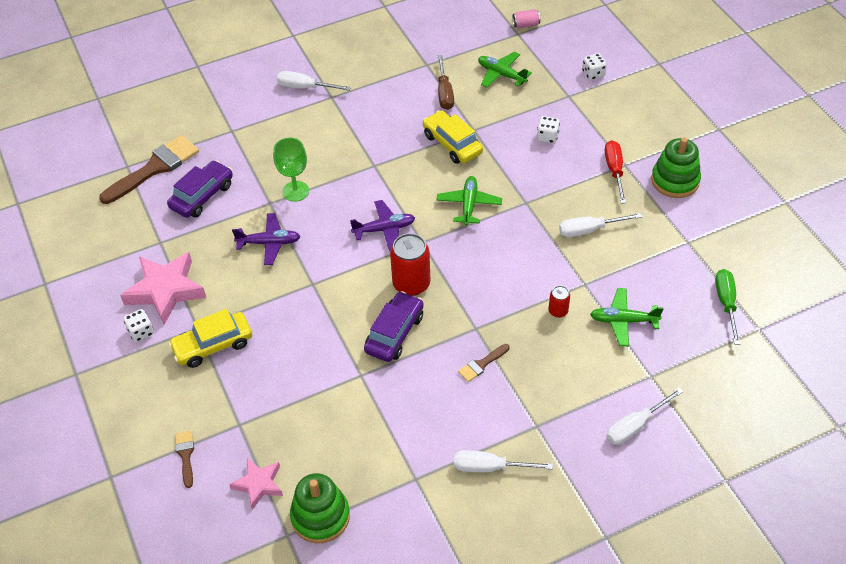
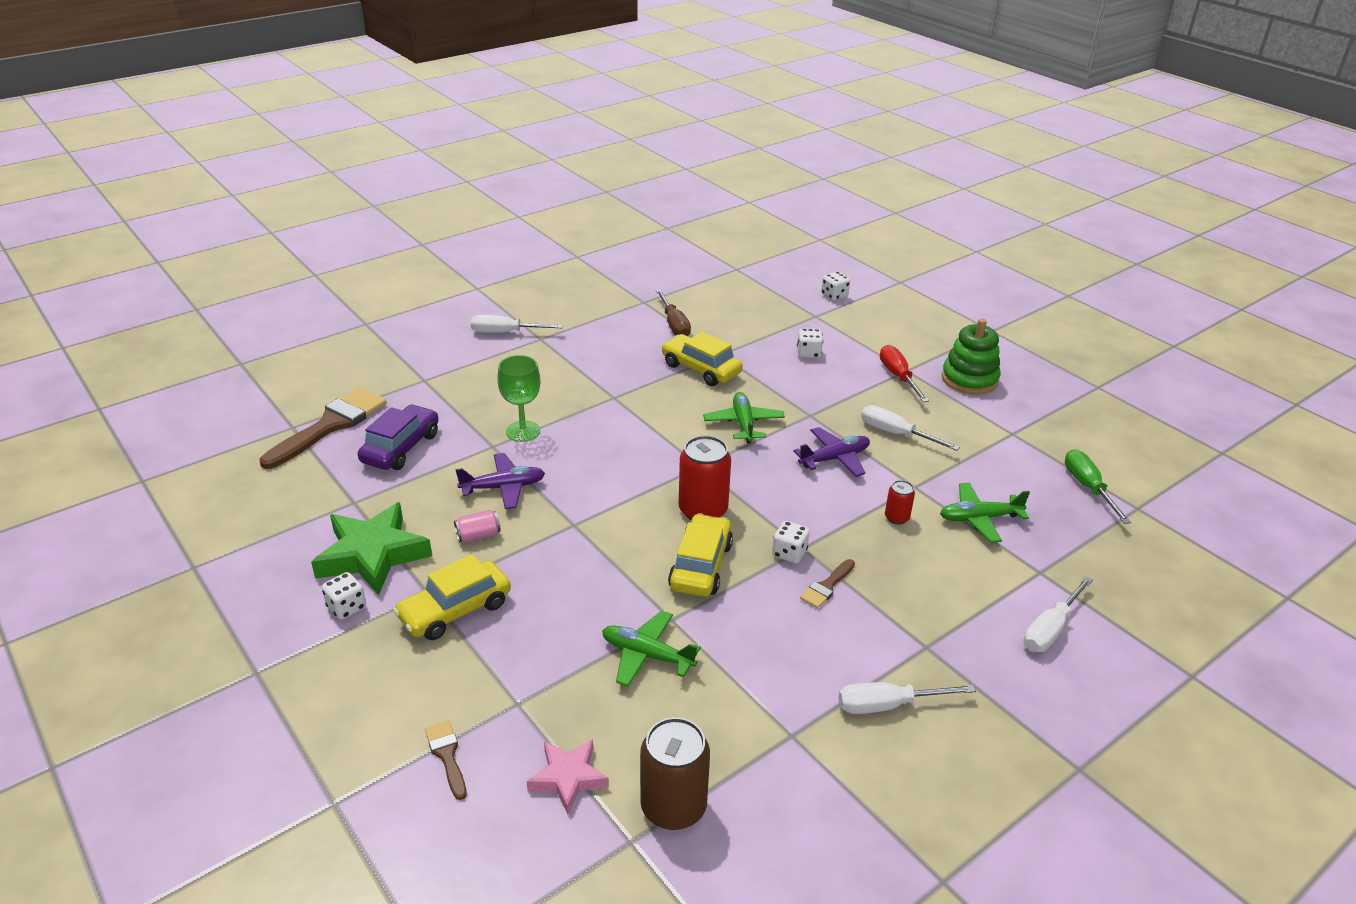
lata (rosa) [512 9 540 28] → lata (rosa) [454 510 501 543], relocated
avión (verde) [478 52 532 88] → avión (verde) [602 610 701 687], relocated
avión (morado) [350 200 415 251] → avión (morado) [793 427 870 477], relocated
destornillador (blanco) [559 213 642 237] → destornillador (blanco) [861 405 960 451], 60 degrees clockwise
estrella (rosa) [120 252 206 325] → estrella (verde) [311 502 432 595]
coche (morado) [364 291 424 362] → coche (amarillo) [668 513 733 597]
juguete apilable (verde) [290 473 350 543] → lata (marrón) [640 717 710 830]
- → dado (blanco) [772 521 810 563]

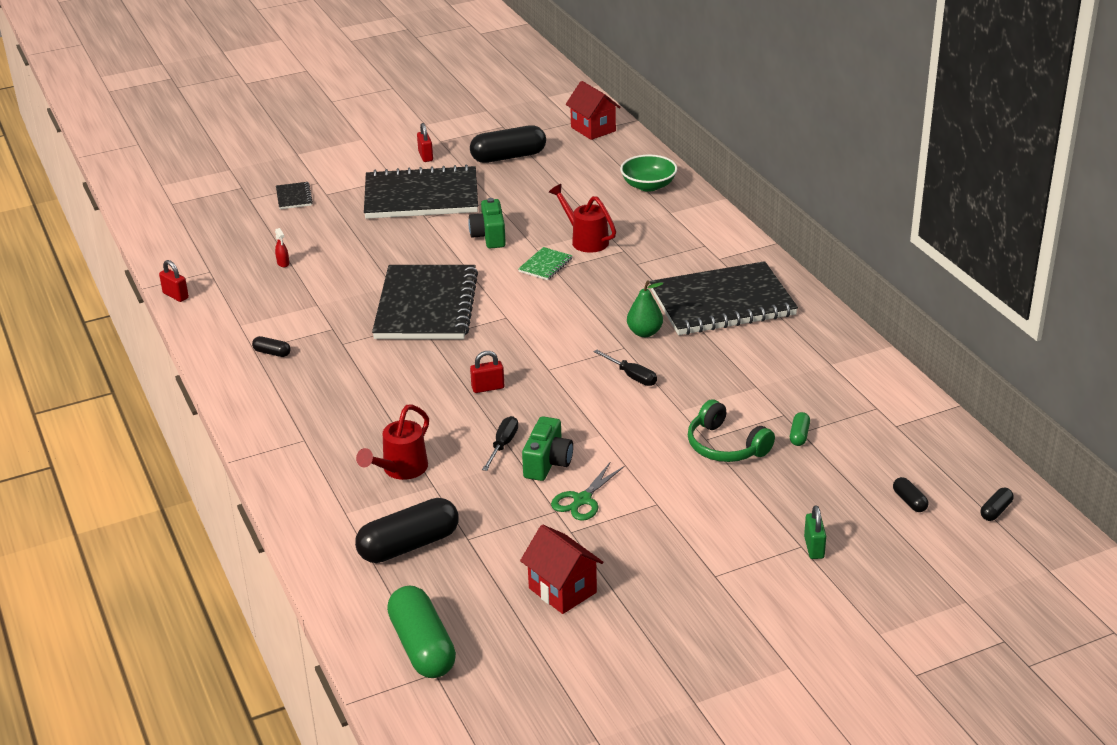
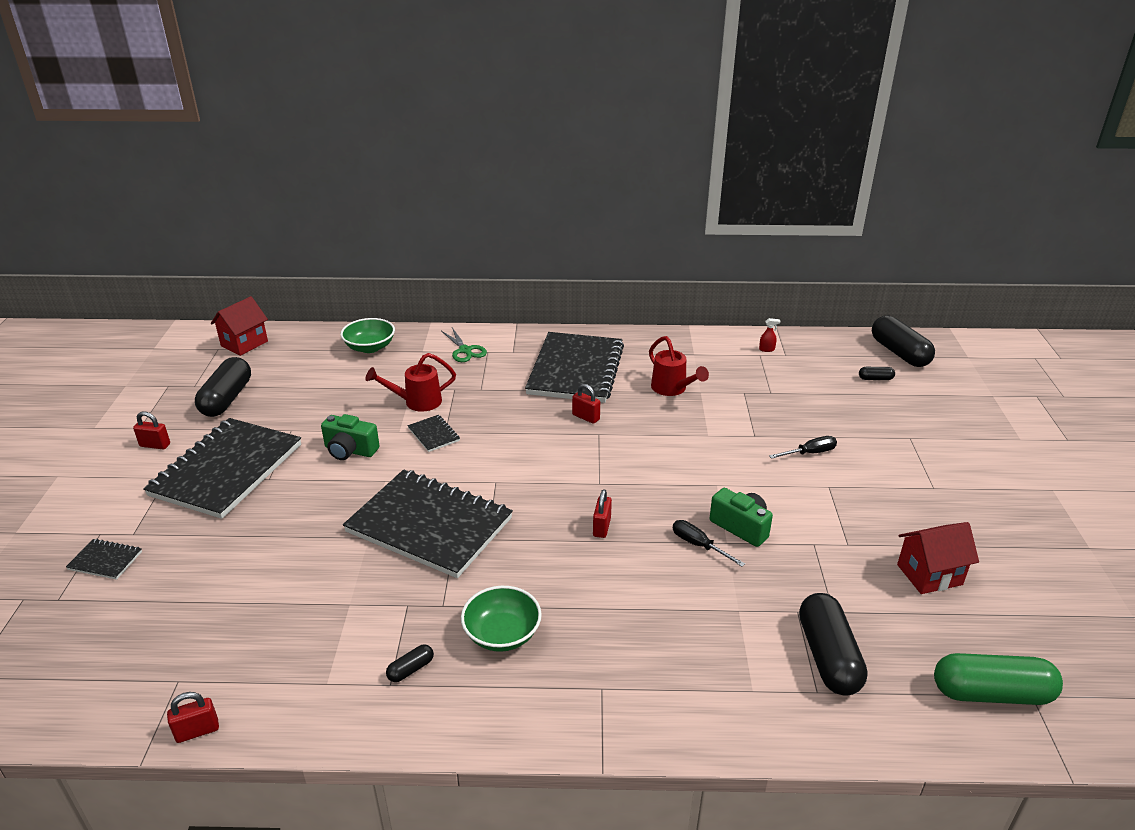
casa (rojo) [566 81 621 140] → casa (rojo) [211 296 268 356], 45 degrees counterclockwise
pulverizador (rojo) [275 228 289 267] → pulverizador (rojo) [759 318 780 352], relocated
cuaderno (verde) [518 247 572 280] → cuaderno (negro) [407 415 460 452]
pera (verde) [627 280 663 337] → candado (rojo) [572 384 600 424]
destornillador (negro) [593 349 657 386] → destornillador (negro) [769 436 837 459], relocated
auriculares (verde) [688 400 775 462] → -
regadera (rojo) [356 405 429 480] → regadera (rojo) [649 336 709 396], relocated
cápsula (verde) [790 412 810 446] → -
tijeras (verde) [551 461 625 521] → tijeras (verde) [442 328 487 362], relocated
cápsula (negro) [981 488 1014 521] → cápsula (negro) [872 316 935 367], x2.24
candado (verde) [804 505 826 559] → -
- → cuenco (verde) [461 586 542 652]

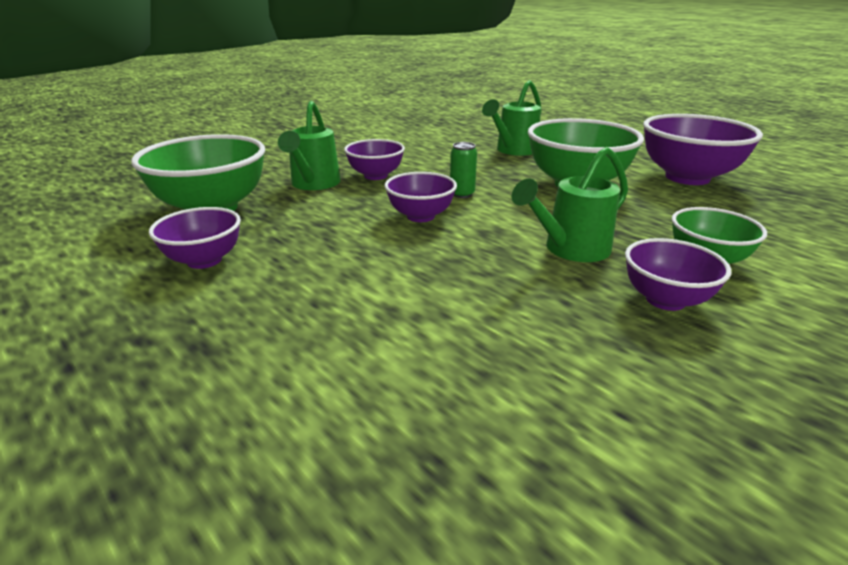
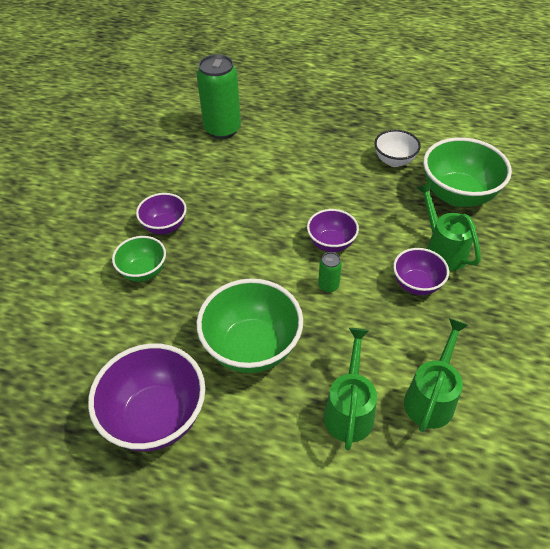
regadera (verde) [512 147 628 262] → regadera (verde) [404 318 468 432], relocated
cuenco (morado) [149 207 241 269] → cuenco (blanco) [374 130 421 167]
- → lata (verde) [197 54 241 139]

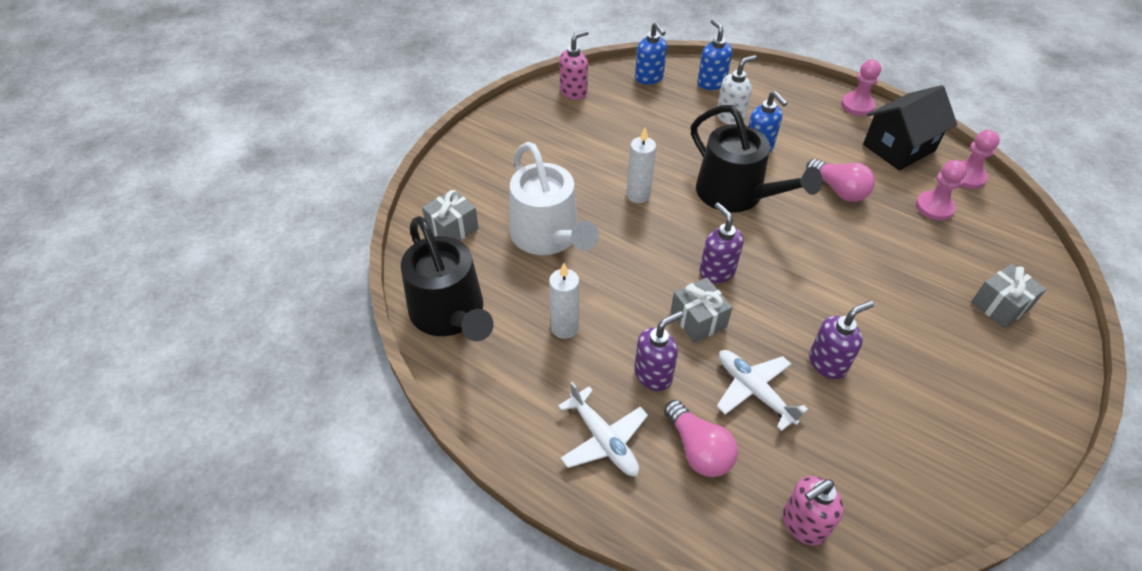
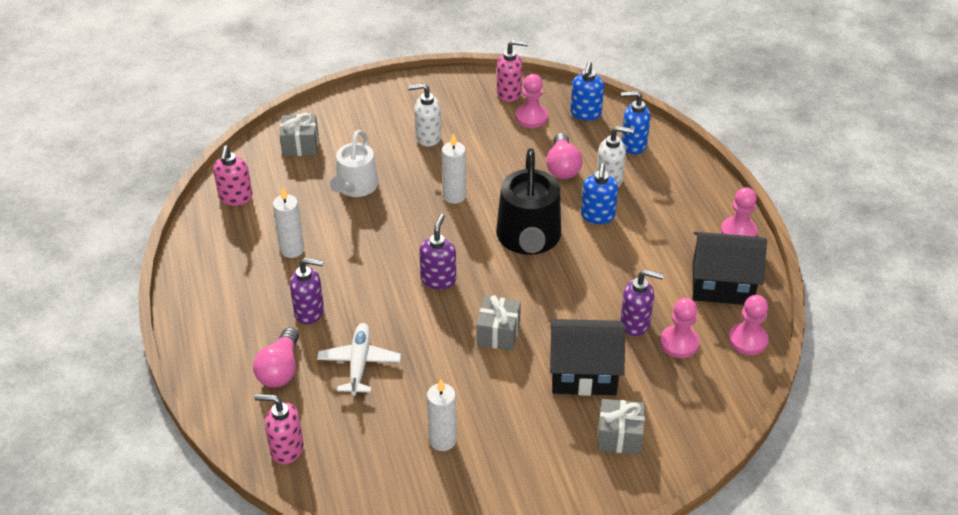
dispensador de jabón (azul) [698 19 732 90] → dispensador de jabón (azul) [621 91 651 155], 105 degrees counterclockwise
regadera (blanco) [509 142 599 255] → regadera (blanco) [330 130 378 197], x0.66
bombilla (rosa) [806 159 875 202] → bombilla (rosa) [546 133 583 179], relocated
regadera (negro) [401 216 493 341] → dispensador de jabón (rosa) [213 145 253 206]
regalo (gris) [670 278 733 343] → regalo (gris) [477 295 521 351], relocated
dispensador de jabón (morado) [809 301 874 379] → dispensador de jabón (morado) [620 269 664 336], relocated
avión (blanco) [558 382 648 476] → -
- → peón (rosa) [516 74 548 128]
- → dispensador de jabón (blanco) [408 83 441 147]
- → casa (negro) [550 319 625 396]
- → vela (blanco) [427 379 457 451]

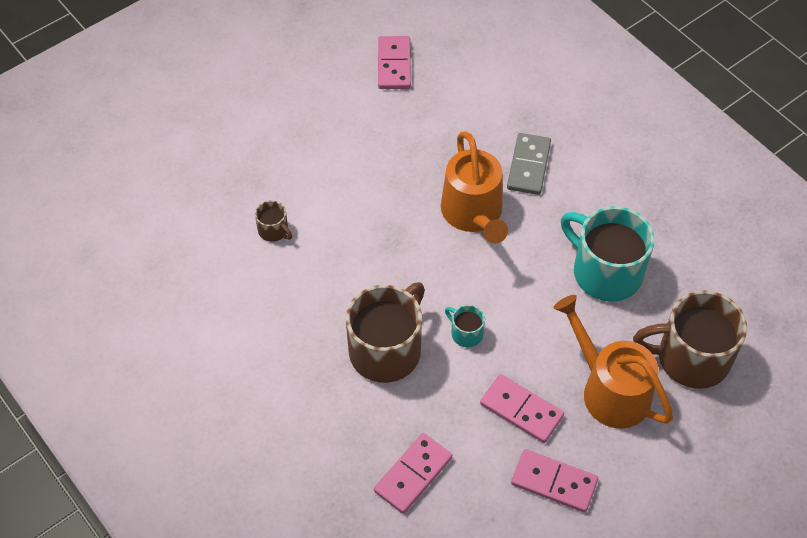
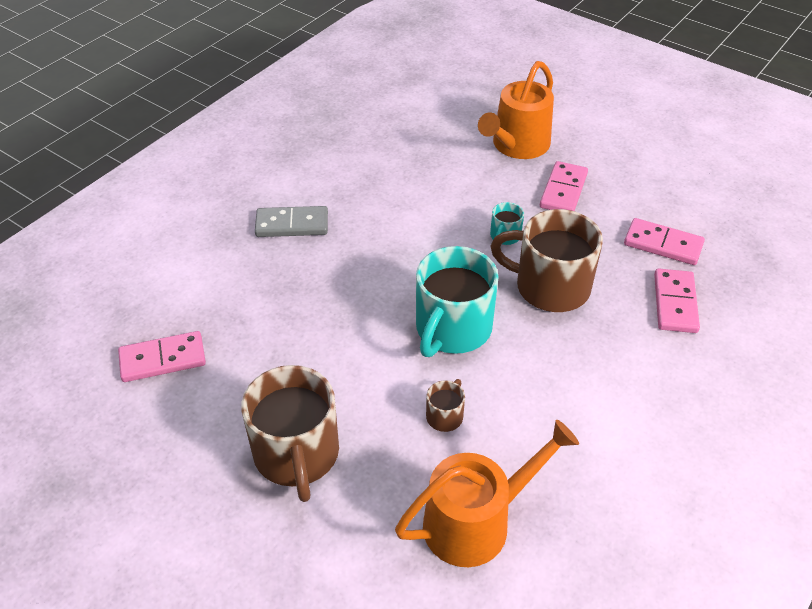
regadera (naranja) [441 131 508 243] → regadera (naranja) [395 419 579 567], relocated
taza (turquesa) [561 206 655 302] → taza (turquesa) [416 246 499 357], relocated
taza (marrón) [633 290 747 389] → taza (marrón) [241 365 339 502], relocated
ficha de dominó (rosa) [511 449 598 513] → ficha de dominó (rosa) [654 268 700 333], relocated

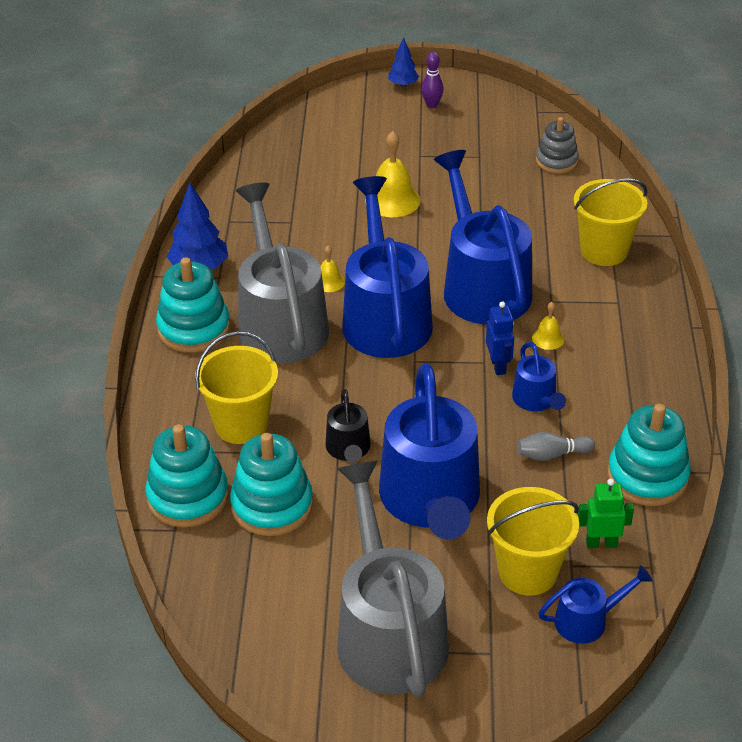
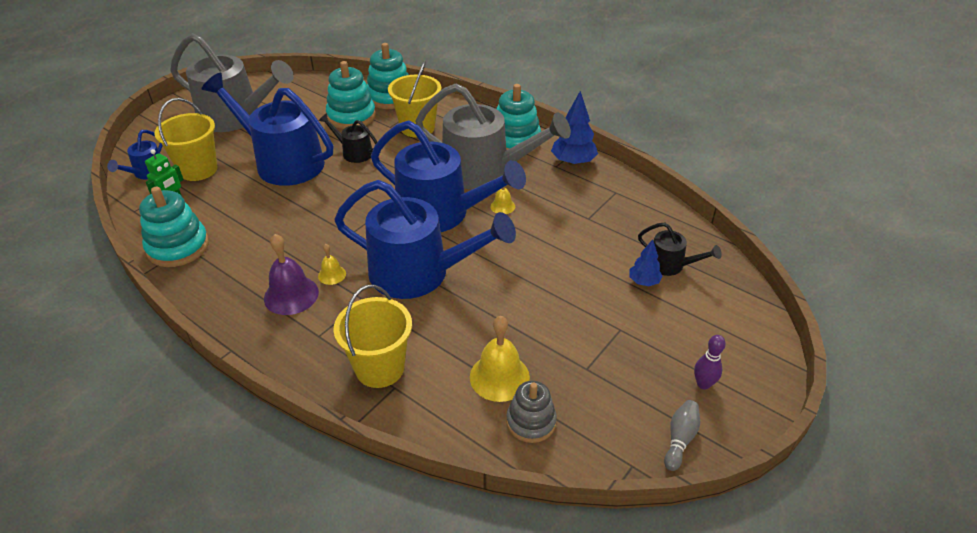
árbol (azul) [388 37 419 87] → árbol (azul) [629 239 662 286], relocated
campana (amarillo) [365 131 420 217] → campana (amarillo) [470 316 530 402], relocated
robot (azul) [486 301 514 375] → -
regadera (azul) [512 342 566 411] → -
bolo (gris) [517 432 595 461] → bolo (gris) [664 400 700 471], relocated
- → regadera (negro) [638 223 722 276]
- → campana (morado) [264 234 319 315]

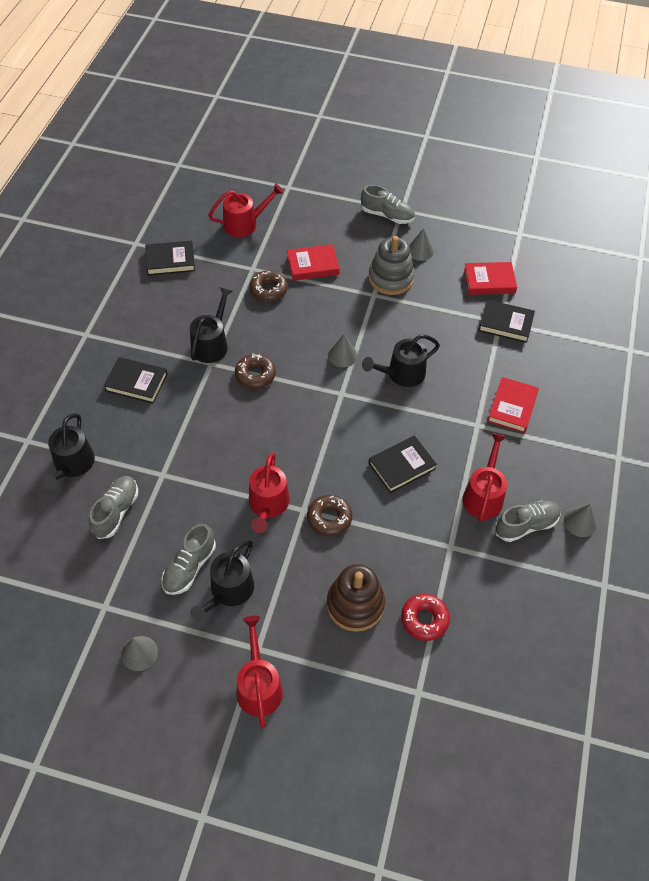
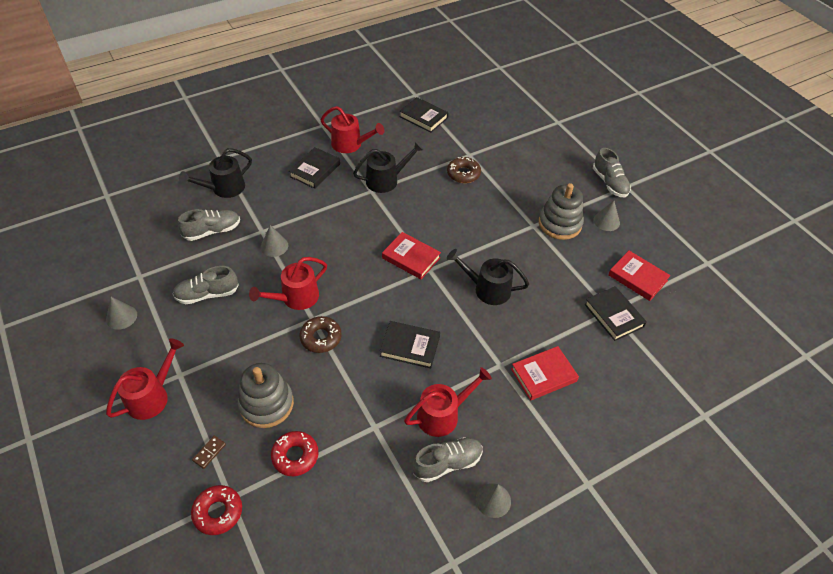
regadera (rojo) [208 183 284 237] → regadera (rojo) [320 106 384 153], relocated
libro (rojo) [287 244 339 281] → libro (rojo) [382 232 441 279], relocated
cono (gris) [328 334 358 367] → cono (gris) [261 225 288 257], relocated
rosquilla (marrón) [235 353 276 389] → -
libro (negro) [103 357 168 404] → libro (negro) [289 147 340 189], 60 degrees clockwise
zapato (gris) [495 501 561 542] → zapato (gris) [412 437 483 482], 45 degrees counterclockwise
regadera (negro) [190 540 254 623] → -
juguete apilable (marrón) [327 564 385 632] → juguete apilable (gris) [238 363 294 428]
- → ficha de dominó (marrón) [192 436 226 469]
- → rosquilla (rojo) [191 485 242 535]

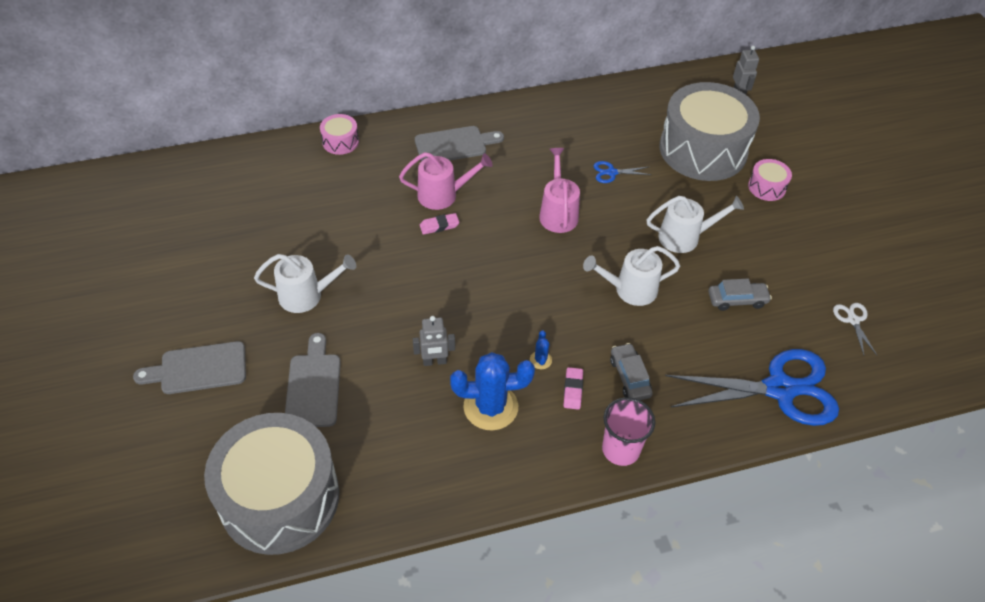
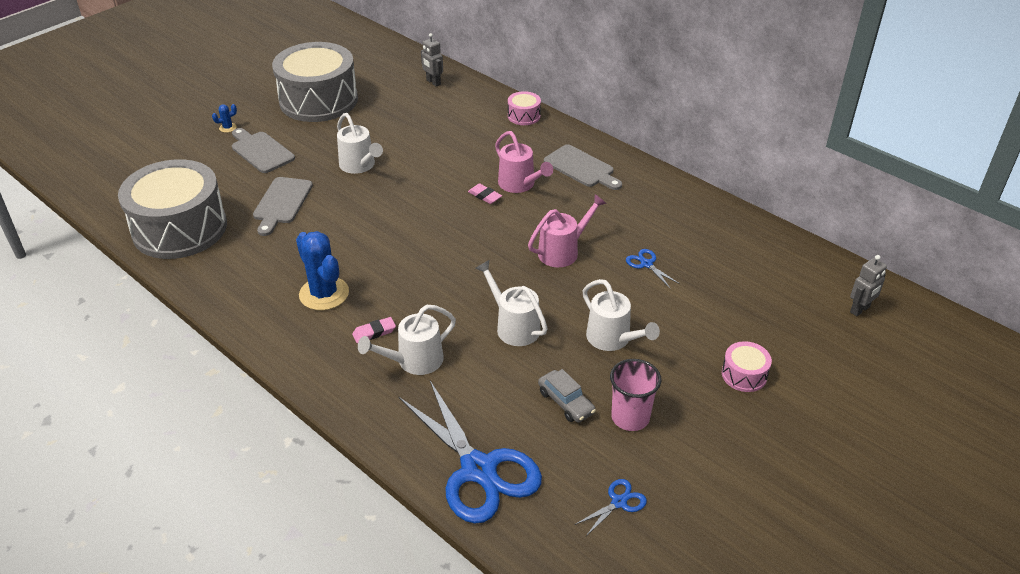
tambor (gris) [659 82 760 181] → tambor (gris) [272 42 358 122], relocated
tijeras (blanco) [833 303 877 355] → tijeras (azul) [574 479 647 536]
robot (gris) [413 316 455 366] → robot (gris) [421 33 443 87], relocated
cactus (azul) [530 330 552 369] → cactus (azul) [212 104 237 133], relocated
tabla de cortar (gris) [285 333 341 427] → tabla de cortar (gris) [253 177 313 236], 135 degrees clockwise
coche (gris) [610 343 653 400] → regadera (blanco) [358 305 456 375]
vaso (rosa) [602 397 655 466] → vaso (rosa) [610 359 661 431], relocated

